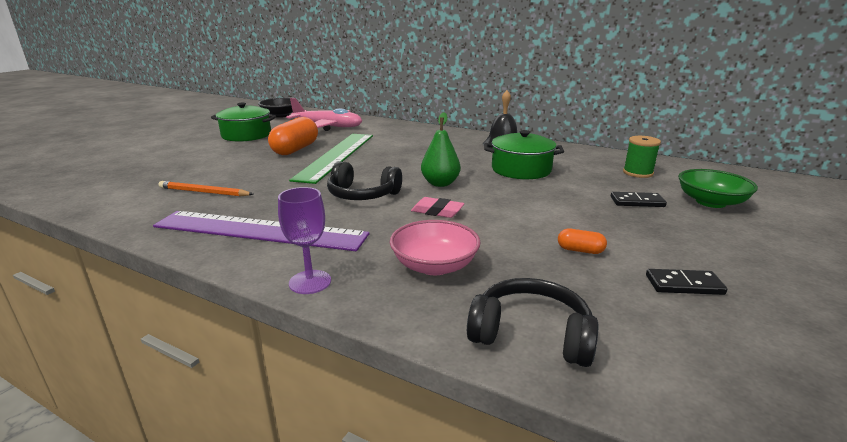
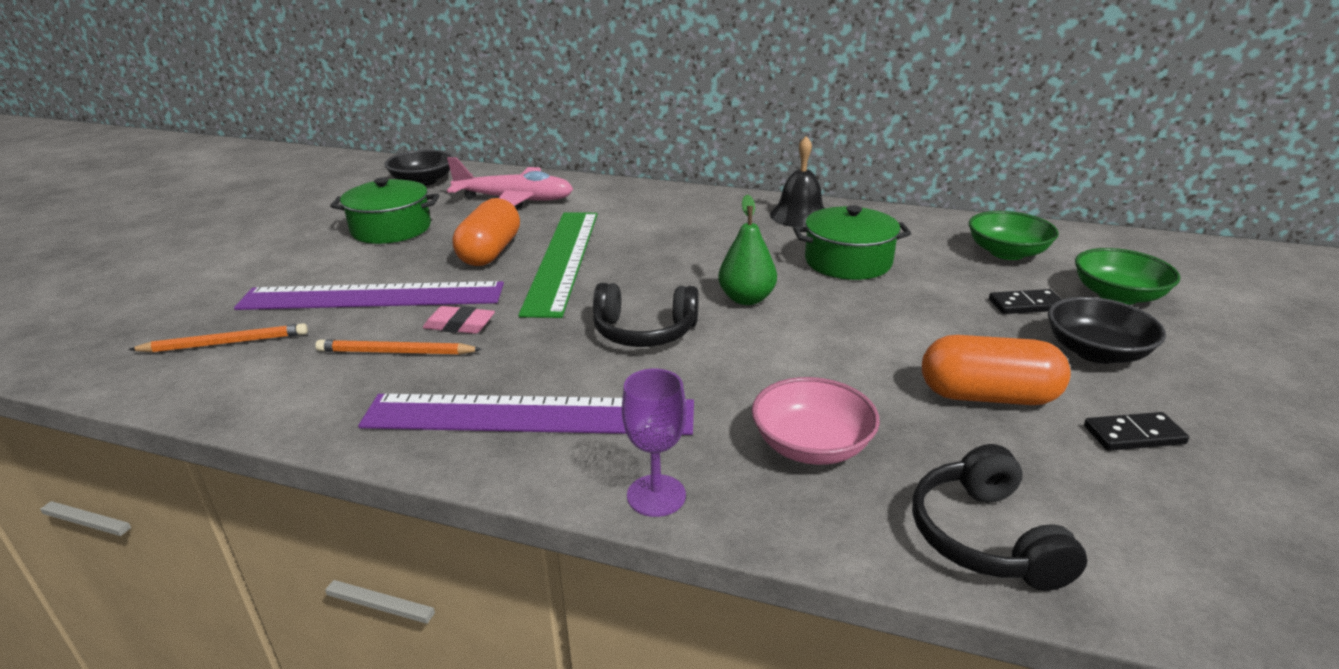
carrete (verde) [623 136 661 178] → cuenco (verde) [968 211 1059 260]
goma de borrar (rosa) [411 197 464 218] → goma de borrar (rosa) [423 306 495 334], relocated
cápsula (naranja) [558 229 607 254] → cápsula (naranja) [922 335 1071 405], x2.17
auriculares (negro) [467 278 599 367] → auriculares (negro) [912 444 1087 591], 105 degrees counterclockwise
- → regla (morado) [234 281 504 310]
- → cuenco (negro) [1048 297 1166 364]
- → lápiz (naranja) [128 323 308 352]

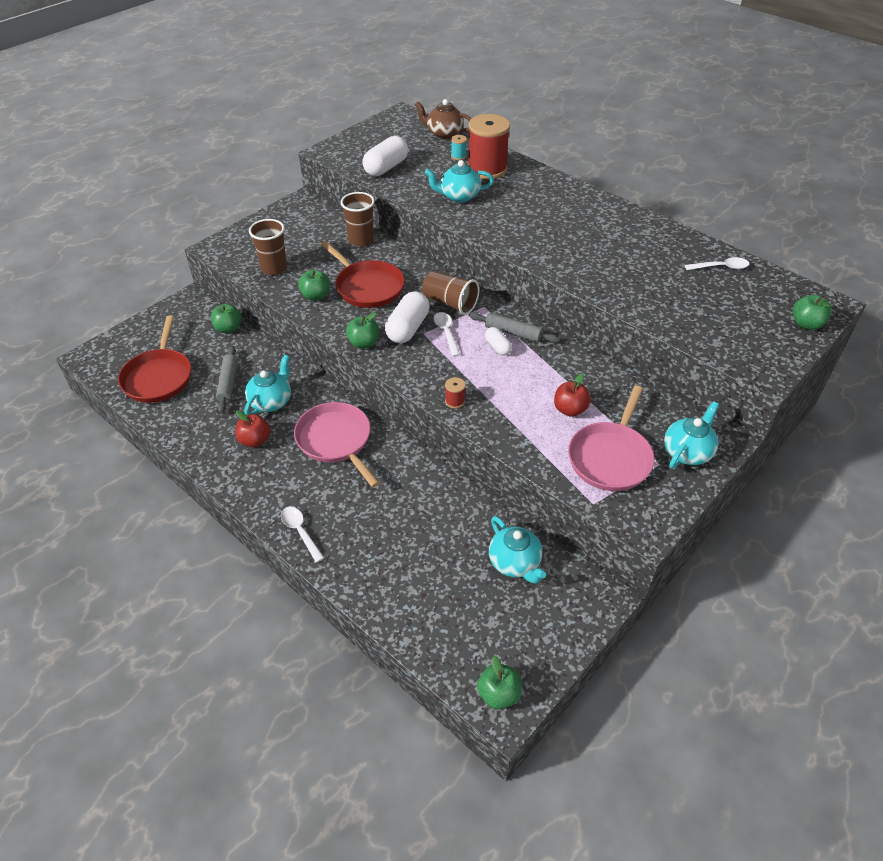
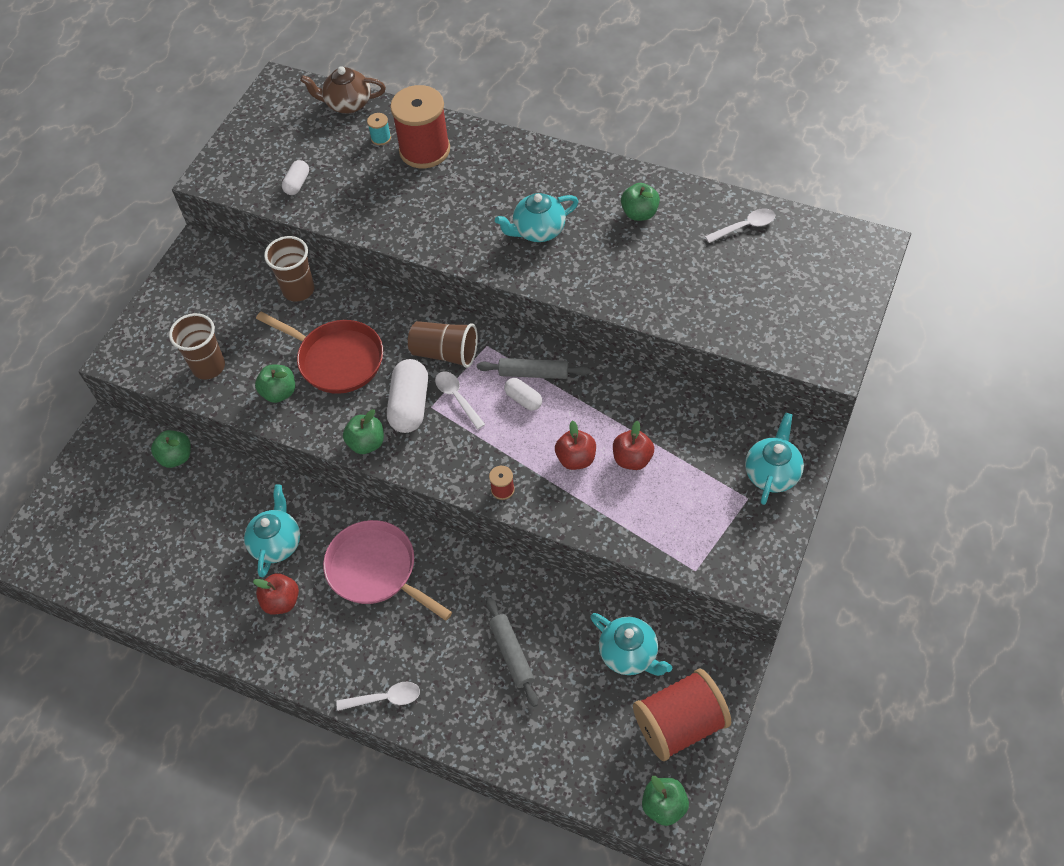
cápsula (blanco) [362 136 408 176] → cápsula (blanco) [282 160 309 195], x0.55
tetera (turquesa) [425 160 494 203] → tetera (turquesa) [495 193 579 242], relocated
manzana (verde) [793 295 832 330] → manzana (verde) [621 183 660 221], relocated
sartén (rojo) [118 316 191 403] → -
rodillo (gris) [216 346 238 413] → rodillo (gris) [486 597 538 707], relocated
sartén (rosa) [568 385 654 491] → -
cuchara (blanco) [281 507 324 563] → cuchara (blanco) [336 682 420 711], 135 degrees clockwise
- → manzana (rojo) [555 420 596 470]
- → carrete (rojo) [633 669 731 761]

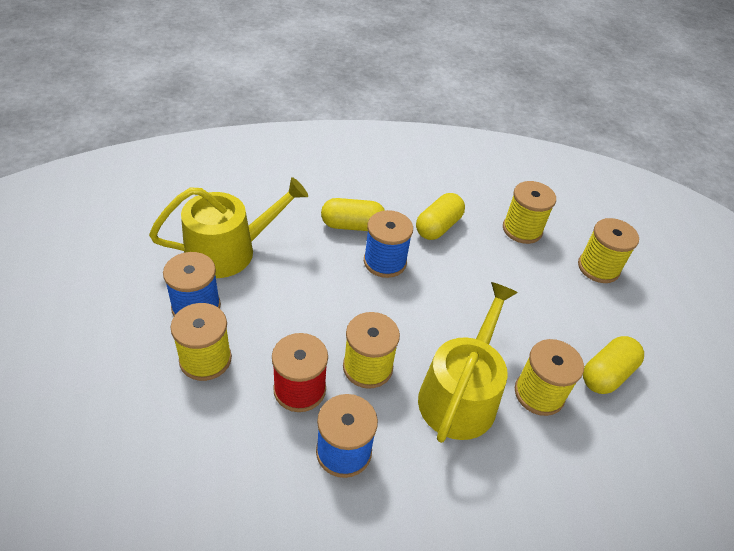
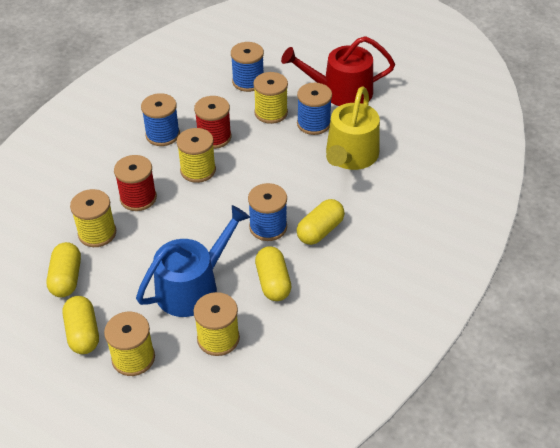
regadera (amarillo) [418 282 518 443] → carrete (rojo) [114 155 157 211]
- → regadera (rojo) [281 36 395 106]
- → carrete (azul) [231 42 264 92]
- → regadera (azul) [136 205 250 317]
- → cápsula (amarillo) [62 296 99 354]

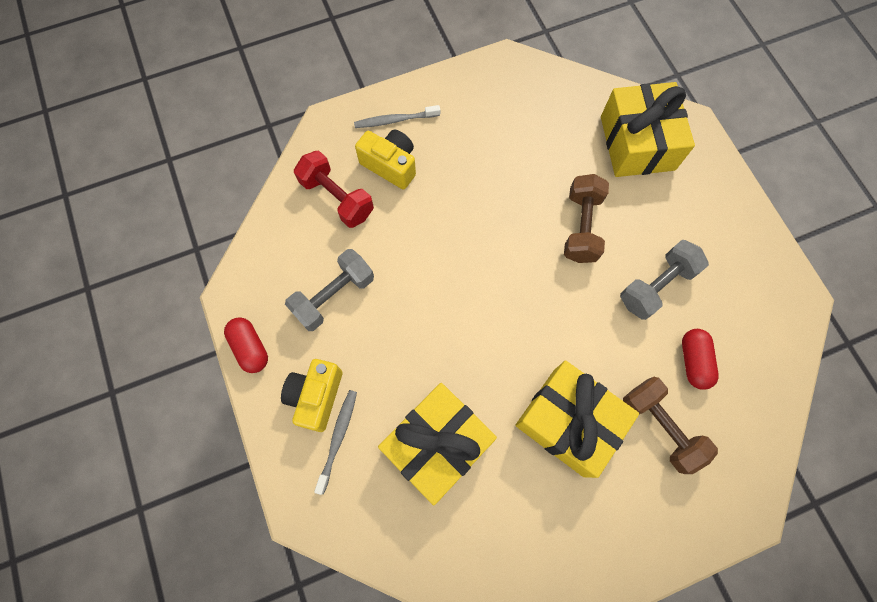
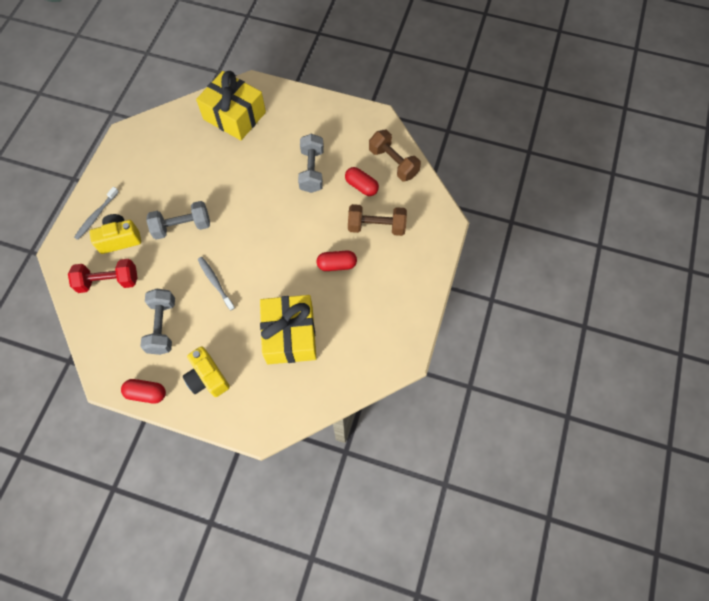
mancuerna (marrón) [564 174 609 263] → mancuerna (marrón) [369 130 421 181], relocated
regalo (amarillo) [515 360 639 478] → cápsula (rojo) [316 250 357 271]
cepillo de dientes (gris) [314 390 357 495] → cepillo de dientes (gris) [198 257 235 311], relocated
- → mancuerna (gris) [146 201 210 240]

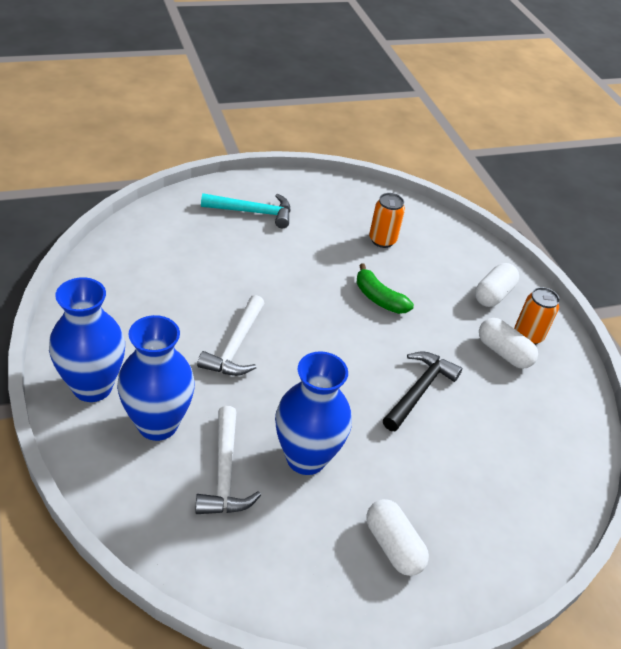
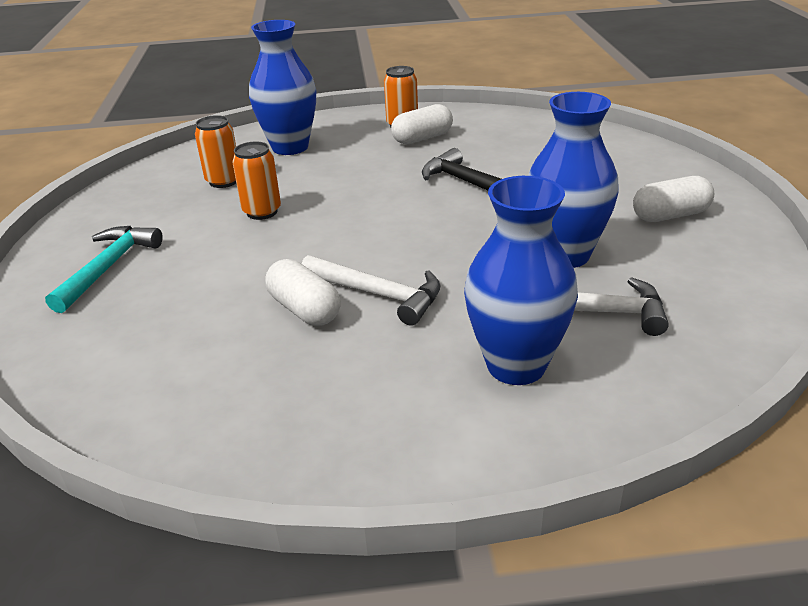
plátano (verde) [357 263 414 314] → -
cápsula (blanco) [475 263 519 307] → cápsula (blanco) [265 259 341 326], relocated
florero (azul) [49 277 125 402] → florero (azul) [249 20 316 155], relocated
- → lata (naranja) [232 142 281 220]

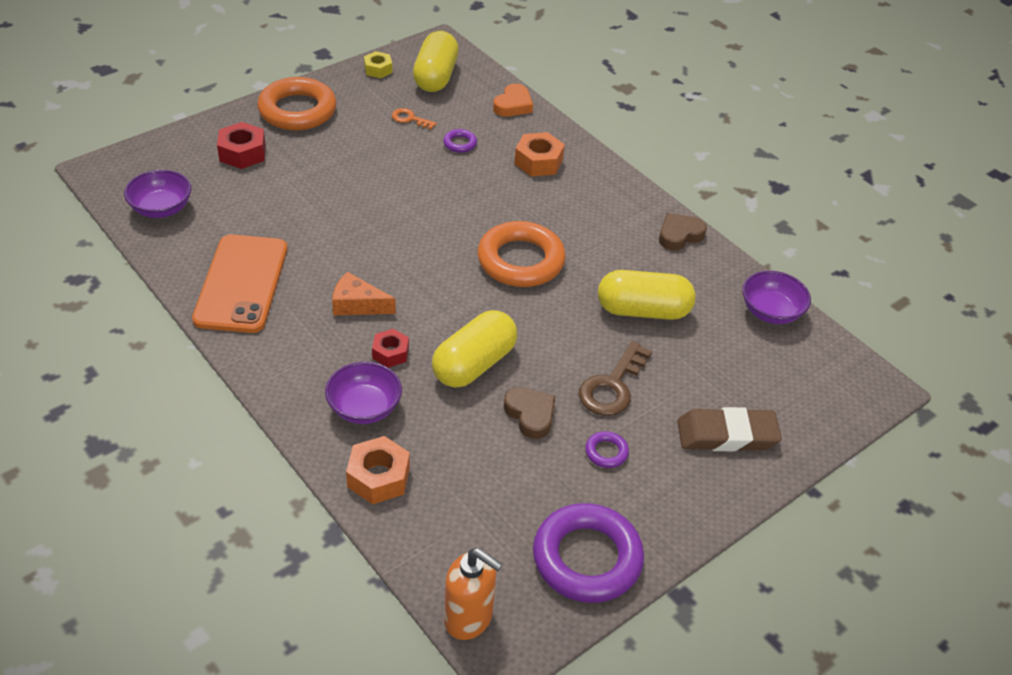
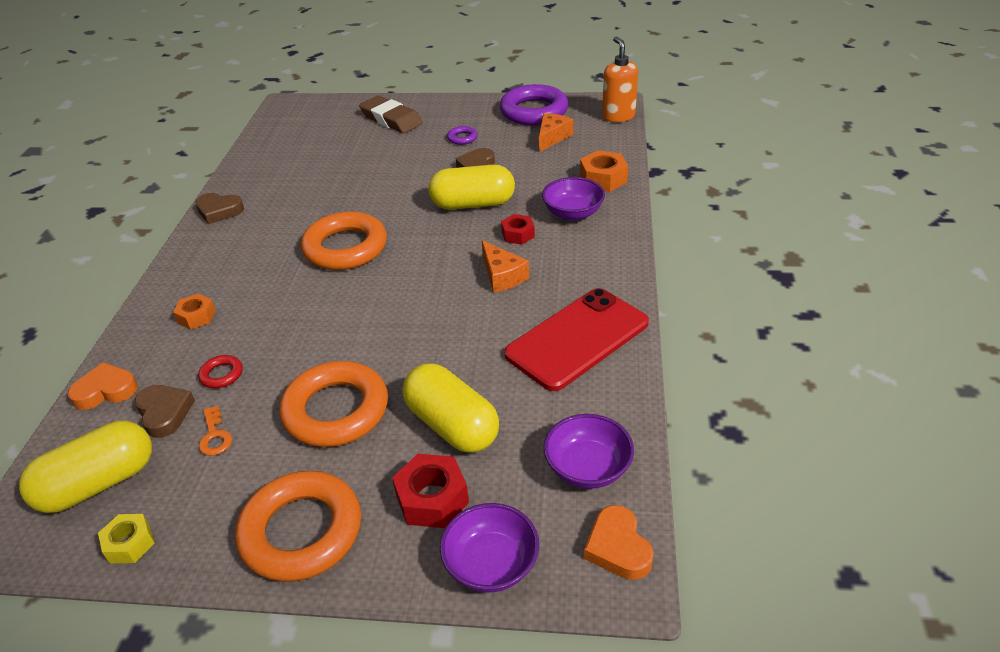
anillo (morado) [443 129 477 153] → anillo (rojo) [198 355 243 388]
tuerca (naranja) [514 132 565 177] → tuerca (naranja) [173 294 216 330], x0.66
móvil (naranja) [192 234 287 333] → móvil (rojo) [504 288 649 391]
cápsula (amarillo) [598 270 696 320] → cápsula (amarillo) [403 363 499 453], relocated
cuenco (morado) [742 271 811 324] → cuenco (morado) [440 503 539 593], relocated
llave (marrón) [579 341 652 416] → -
- → queso (naranja) [539 113 574 152]
- → anillo (naranja) [279 361 388 447]
- → corazón (marrón) [135 385 195 438]
- → corazón (naranja) [584 505 654 580]

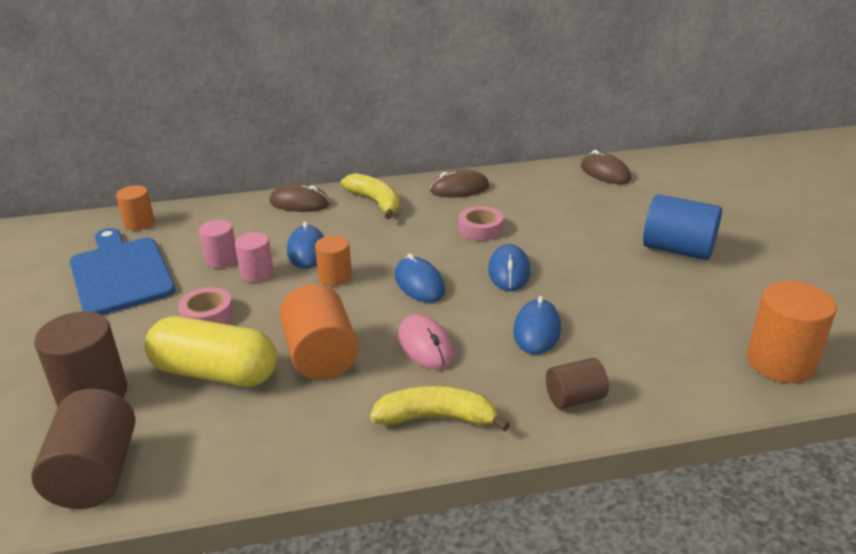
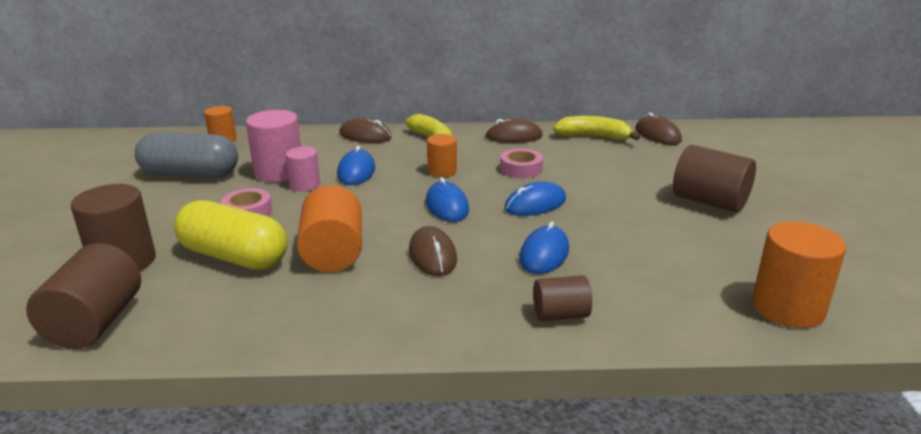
cilindro (azul) [643 194 722 260] → cilindro (marrón) [673 145 756 212]
cilindro (rosa) [199 220 237 269] → cilindro (rosa) [246 110 301 182], x1.67
tabla de cortar (azul) [70 228 175 315] → cápsula (gris) [135 132 238 178]
cilindro (naranja) [315 235 352 286] → cilindro (naranja) [427 134 457 177], relocated
ratón (azul) [488 244 531 291] → ratón (azul) [505 181 566 216], 45 degrees clockwise
ratón (rosa) [398 314 454 370] → ratón (marrón) [409 226 457 276]
plátano (amarillo) [370 386 510 431] → plátano (amarillo) [553 116 640 140], relocated

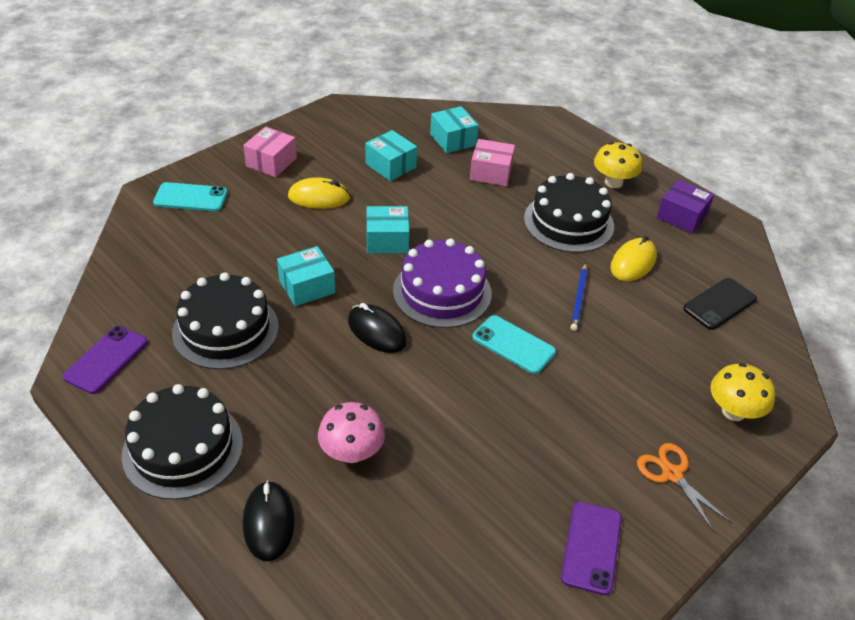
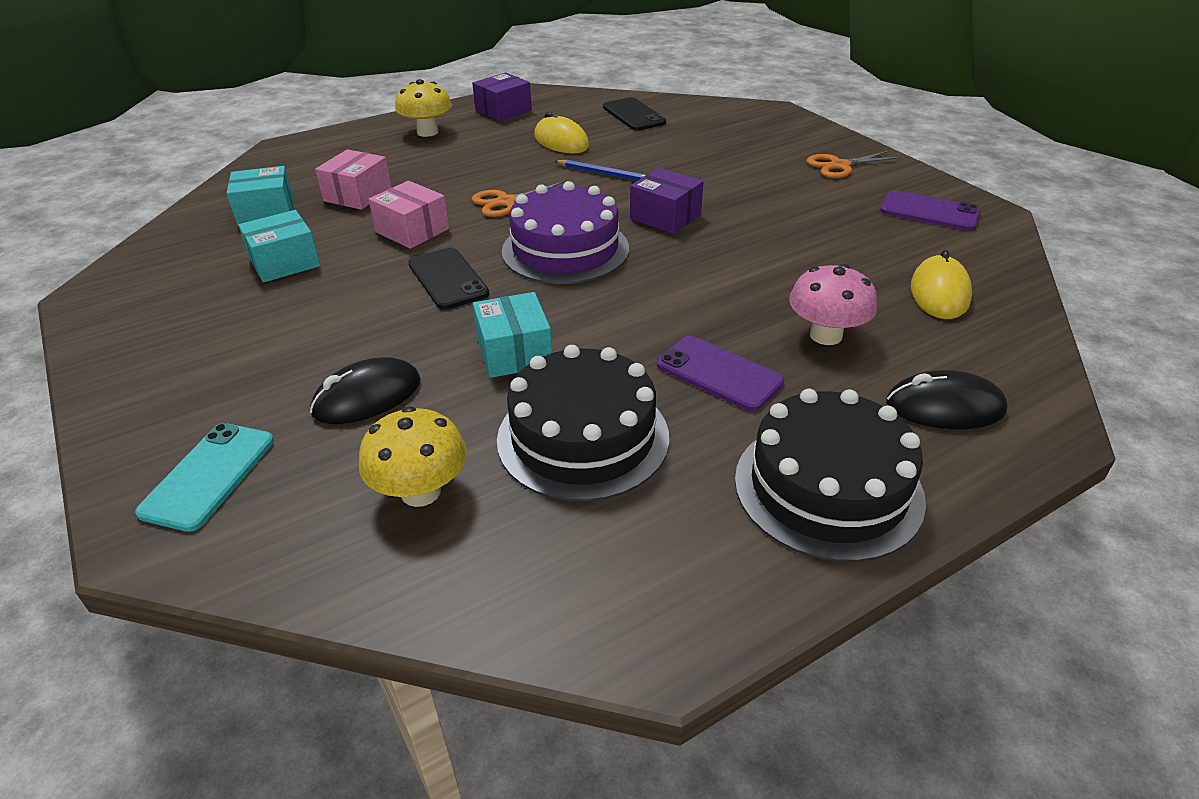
caja (rosa) [243 127 297 177] → caja (rosa) [369 181 449 249], relocated
tarta (negro) [524 173 614 253] → -
ratón (amarillo) [288 177 351 209] → ratón (amarillo) [911 250 972 319], relocated
caja (turquesa) [366 206 410 253] → móvil (negro) [408 248 489 310]
ratón (negro) [348 303 407 353] → ratón (negro) [310 357 421 424], relocated
móvil (turquesa) [472 315 556 374] → caja (morado) [630 168 703 234]
móvil (morado) [63 326 148 394] → móvil (morado) [657 336 784 411], relocated
seta (amarillo) [710 363 775 421] → seta (amarillo) [359 406 467 507], relocated
- → tijeras (naranja) [471 181 564 217]

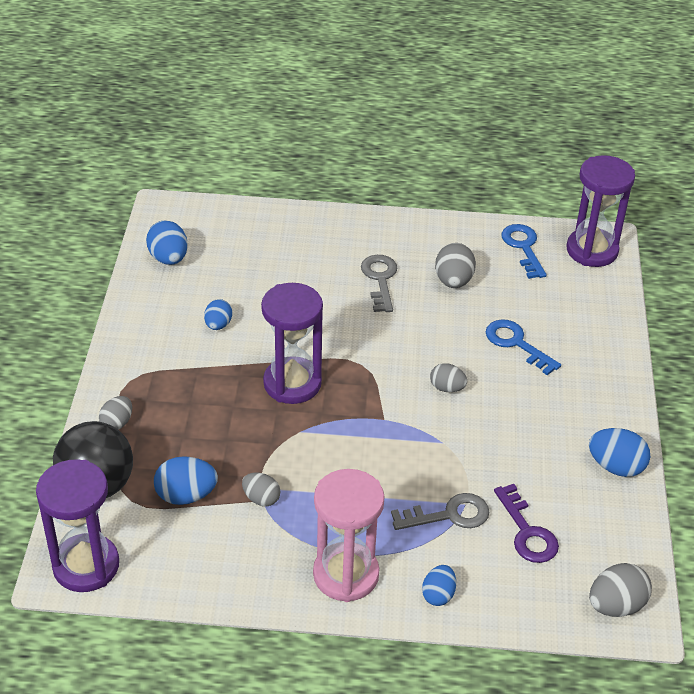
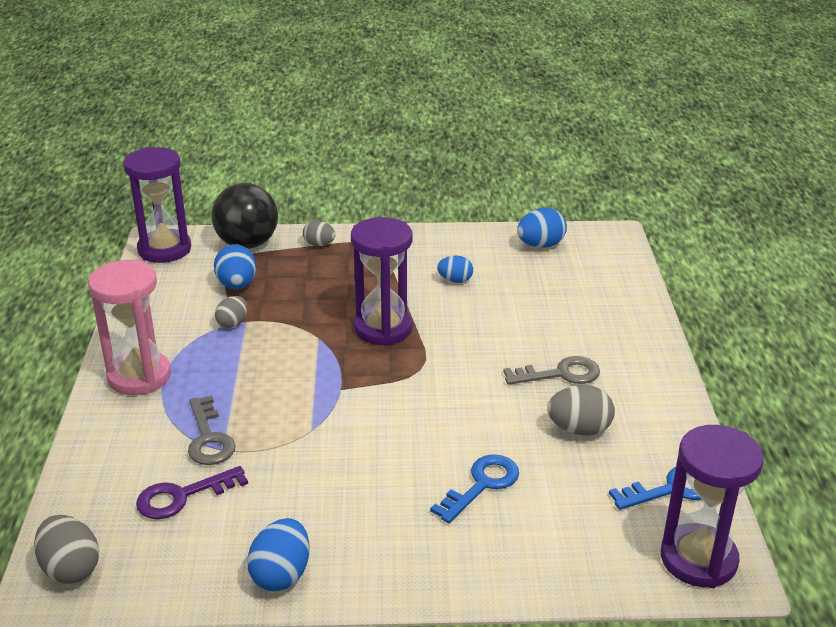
huevo (gris) [430 363 467 392] → -
huevo (azul) [422 565 456 606] → -

